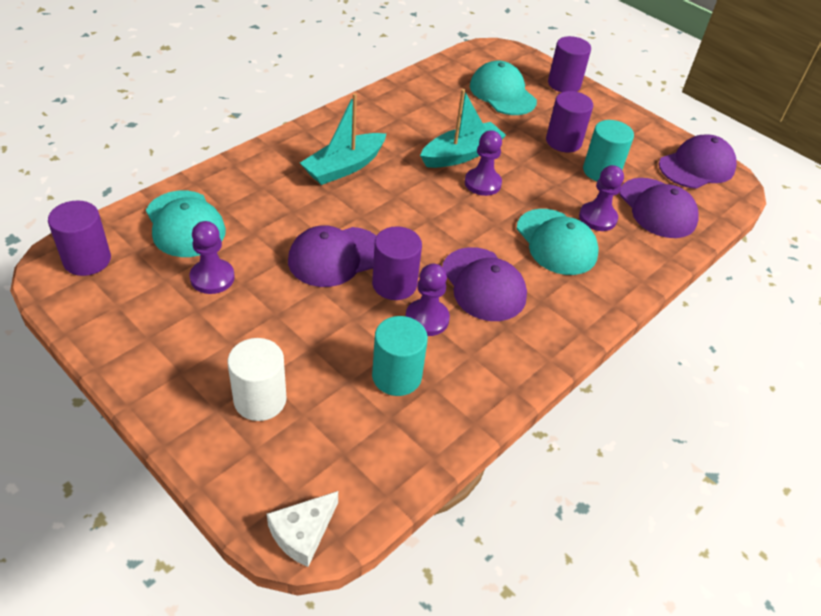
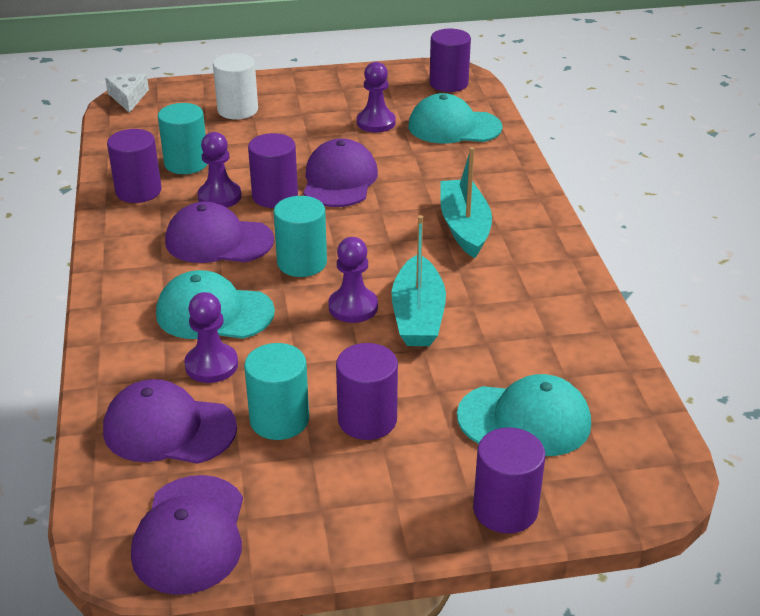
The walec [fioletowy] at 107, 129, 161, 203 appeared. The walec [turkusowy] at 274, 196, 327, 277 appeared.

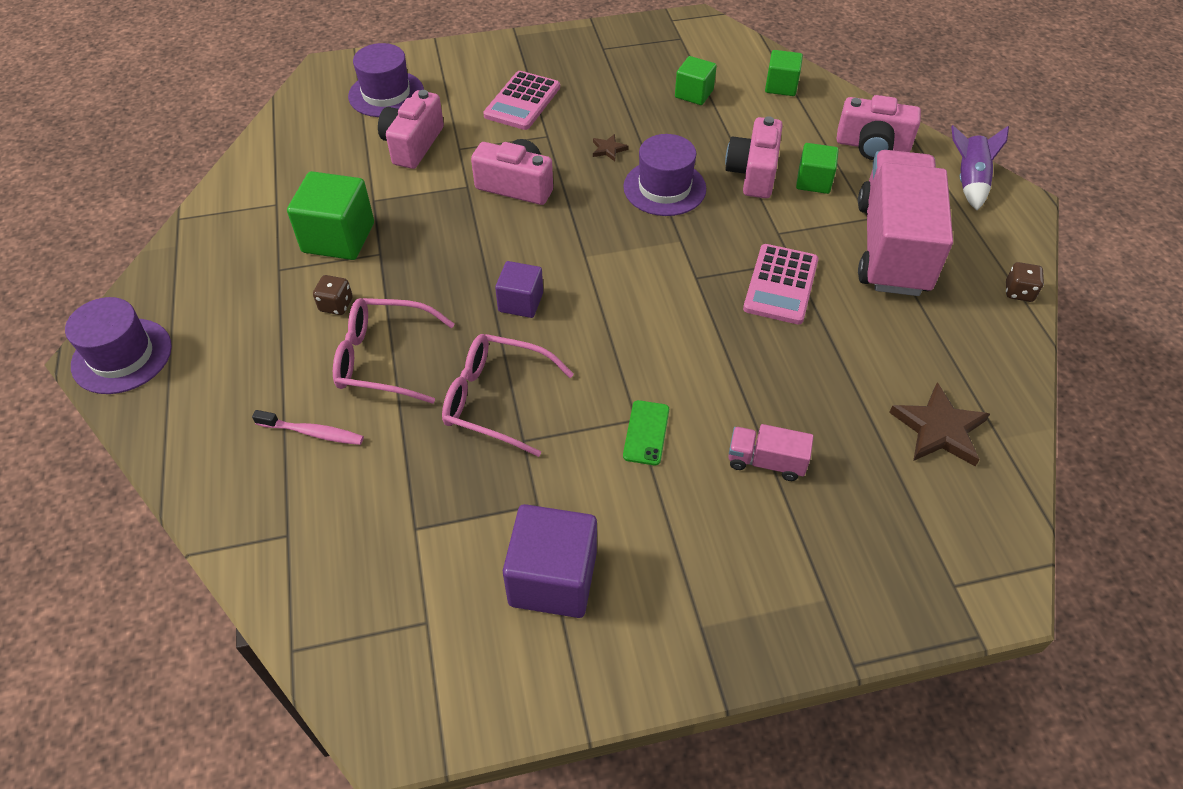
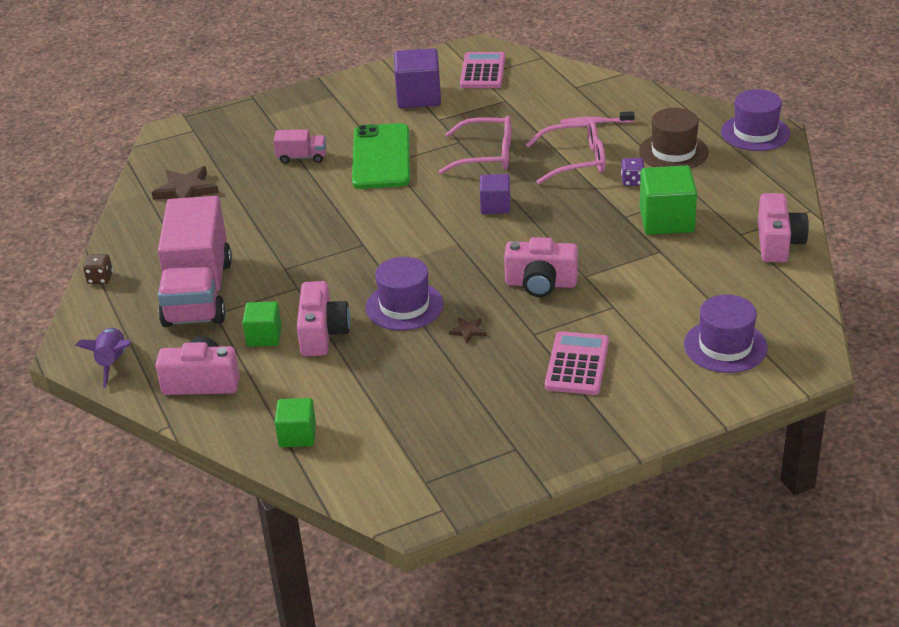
The kostka do gry [brązowy] at 313, 275, 353, 315 became the kostka do gry [fioletowy] at 621, 158, 645, 186. The aparat fotograficzny [różowy] moved from 378, 90, 444, 169 to 758, 193, 809, 262. The telefon [zielony] at 623, 400, 669, 465 changed to 2.26 times the size. The sześcian [zielony] at 675, 56, 717, 105 disappeared. The kalkulator [różowy] moved from 743, 244, 819, 324 to 460, 52, 505, 88. The kapelusz [brązowy] at 639, 108, 709, 168 appeared.

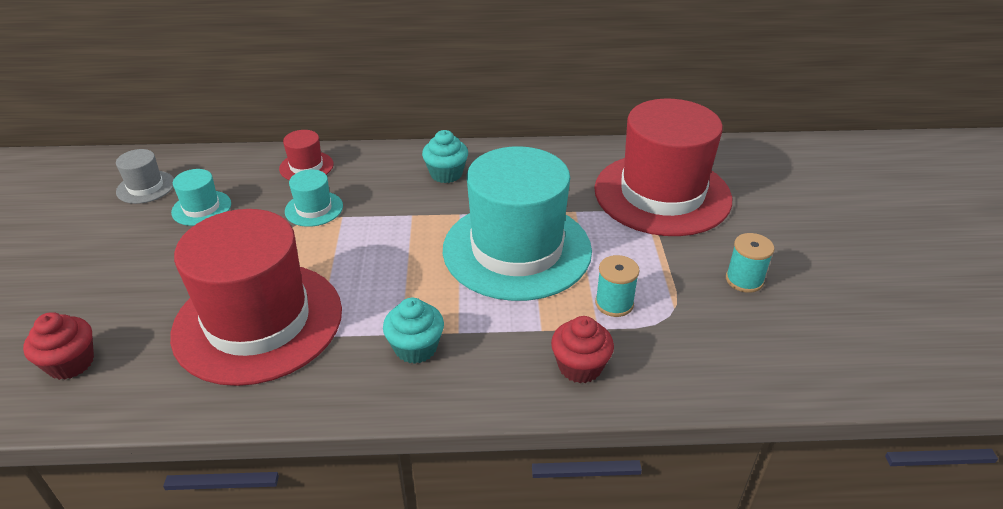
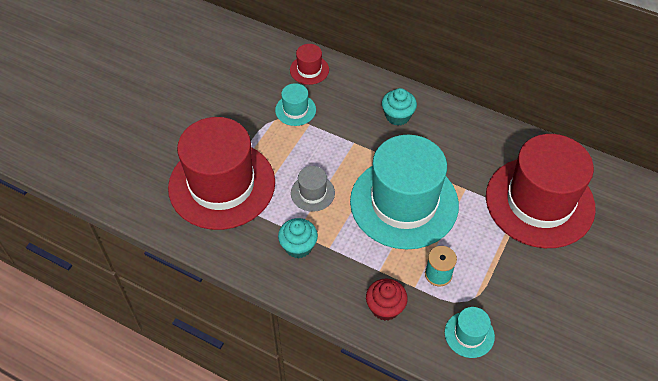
The muffinka [czerwony] at 23, 312, 94, 380 disappeared. The kapelusz [szary] moved from 116, 149, 174, 204 to 291, 166, 335, 212. The kapelusz [turkusowy] moved from 171, 169, 231, 226 to 445, 307, 495, 358. The szpulka [turkusowy] at 726, 233, 774, 293 disappeared.

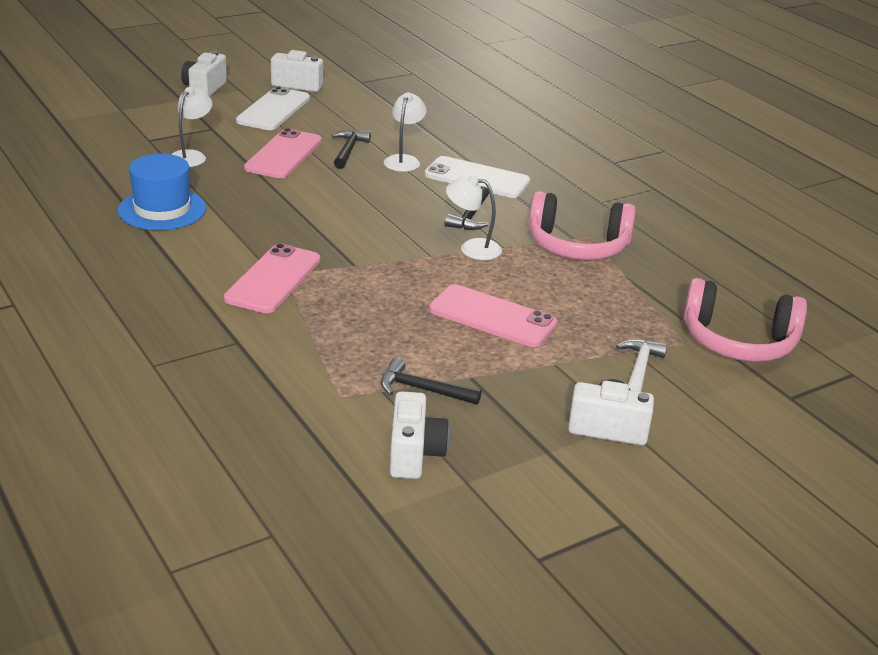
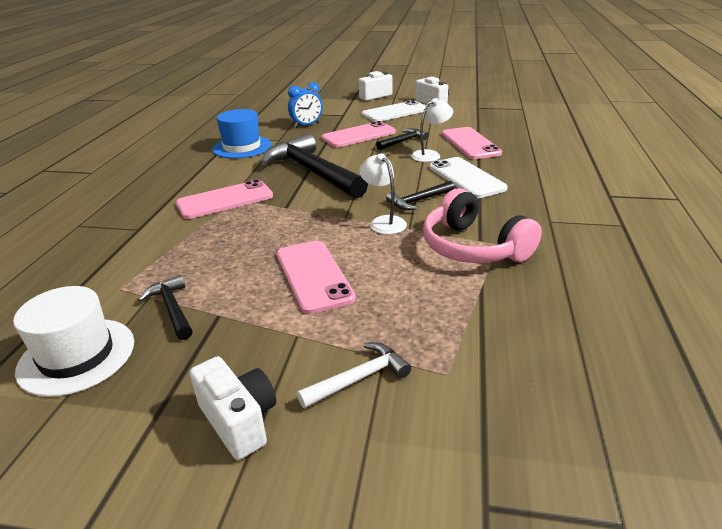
The lampka [biały] at 171, 87, 212, 167 was replaced by the budzik [niebieski] at 288, 82, 323, 128. The aparat fotograficzny [biały] at 390, 391, 449, 479 was replaced by the kapelusz [biały] at 13, 286, 134, 397. The słuchawki [różowy] at 683, 278, 807, 362 disappeared. The młotek [czarny] at 261, 133, 368, 199 appeared. The telefon [różowy] at 442, 127, 502, 159 appeared.

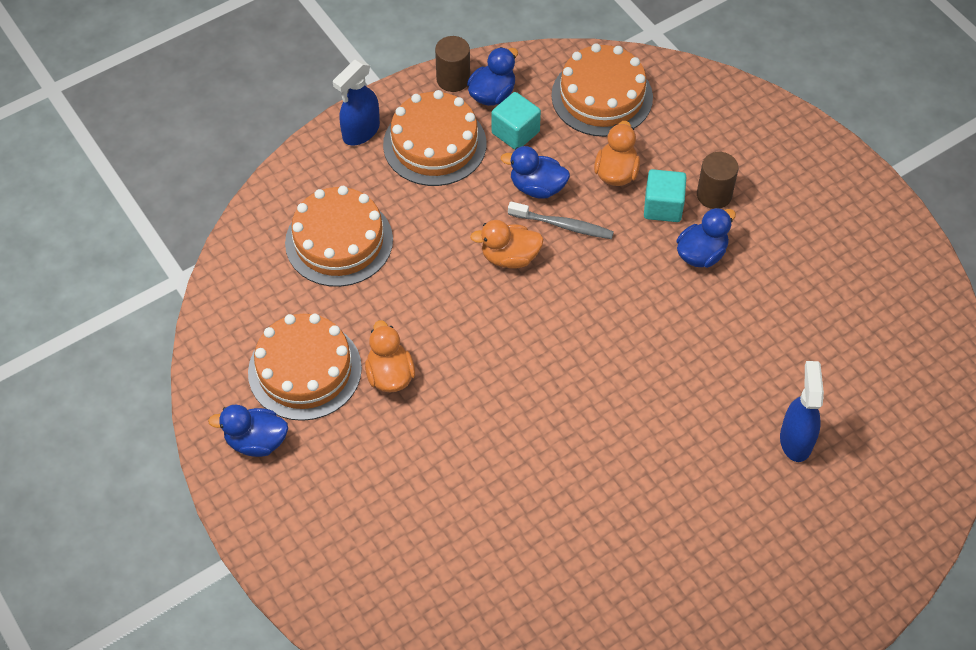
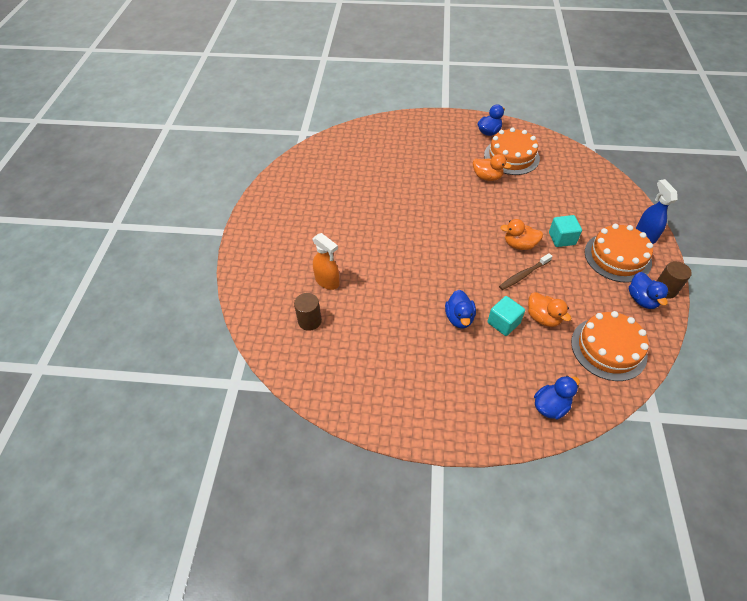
The tort [pomarańczowy] at 285, 186, 393, 287 disappeared. The kaczka [pomarańczowy] at 470, 220, 544, 269 turned 120 degrees counterclockwise. The sześcian [turkusowy] moved from 491, 92, 541, 150 to 549, 215, 582, 247. The kaczka [niebieski] moved from 501, 146, 570, 199 to 534, 376, 580, 420. The szczoteczka do zębów [szary] at 508, 201, 614, 239 became the szczoteczka do zębów [brązowy] at 499, 253, 553, 290. The walec [brązowy] moved from 697, 152, 739, 209 to 294, 293, 322, 331. The spryskiwacz [niebieski] at 780, 361, 824, 462 became the spryskiwacz [pomarańczowy] at 312, 233, 340, 290.

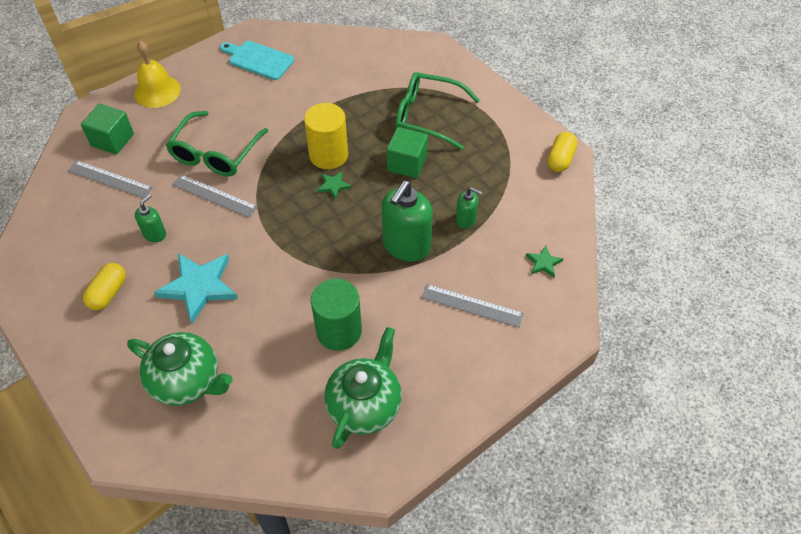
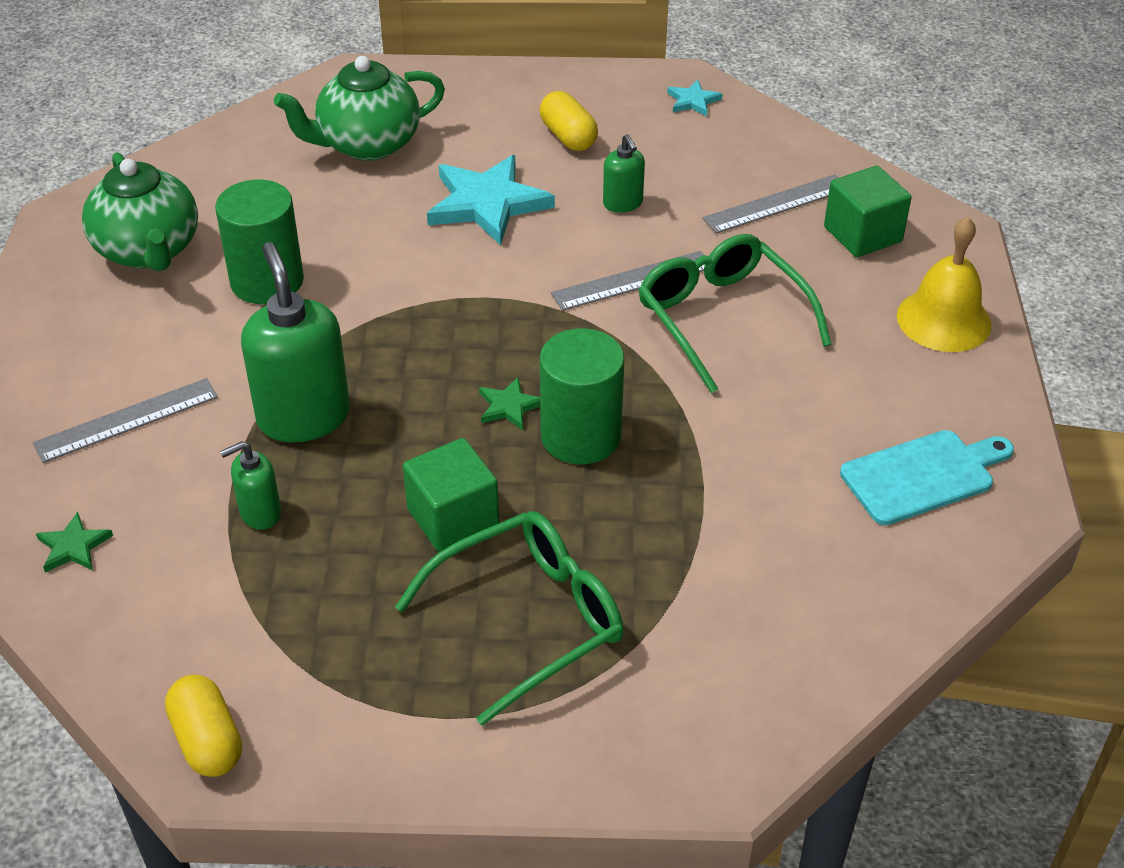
The walec [żółty] at 304, 103, 348, 169 became the walec [zielony] at 540, 328, 625, 465. The gwiazda [turkusowy] at 667, 80, 722, 116 appeared.

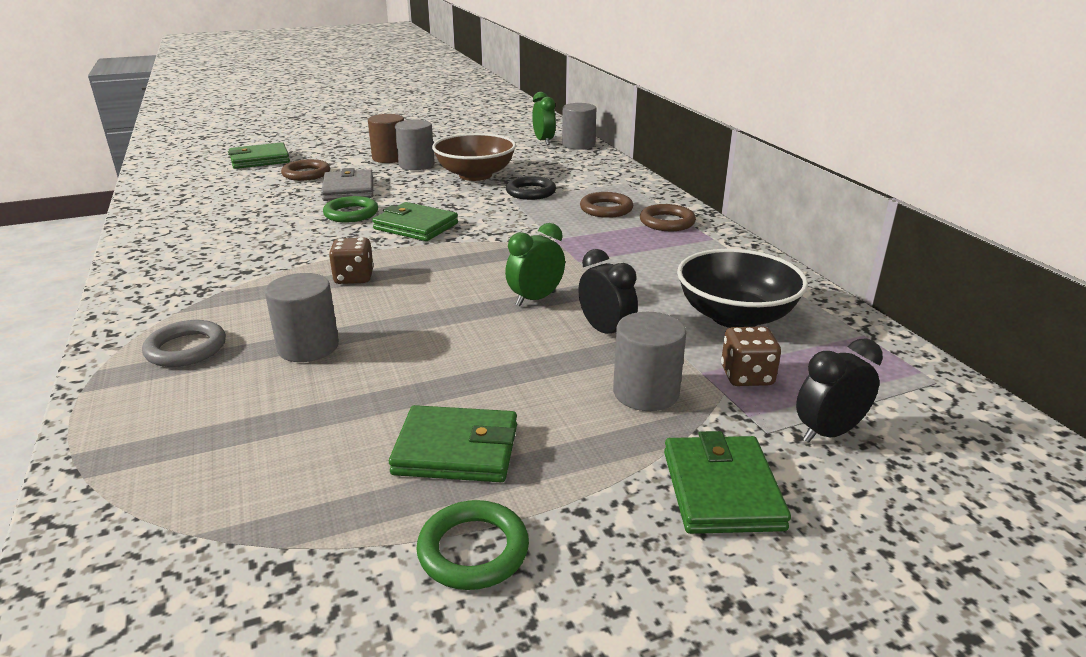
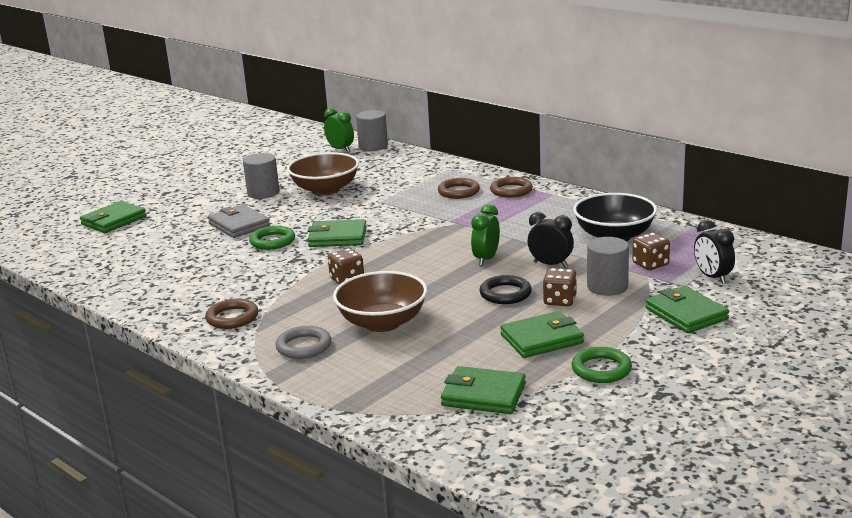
The walec [szary] at 265, 273, 339, 362 was replaced by the miska [brązowy] at 333, 271, 427, 332. The pierścień [brązowy] moved from 281, 159, 330, 181 to 205, 299, 258, 329. The walec [brązowy] at 368, 114, 404, 163 disappeared. The pierścień [czarny] moved from 506, 176, 556, 200 to 479, 275, 532, 304. The budzik [czarny] at 796, 339, 883, 443 turned 60 degrees counterclockwise. The portfel [zielony] at 441, 366, 526, 414 appeared. The kostka do gry [brązowy] at 543, 268, 577, 306 appeared.

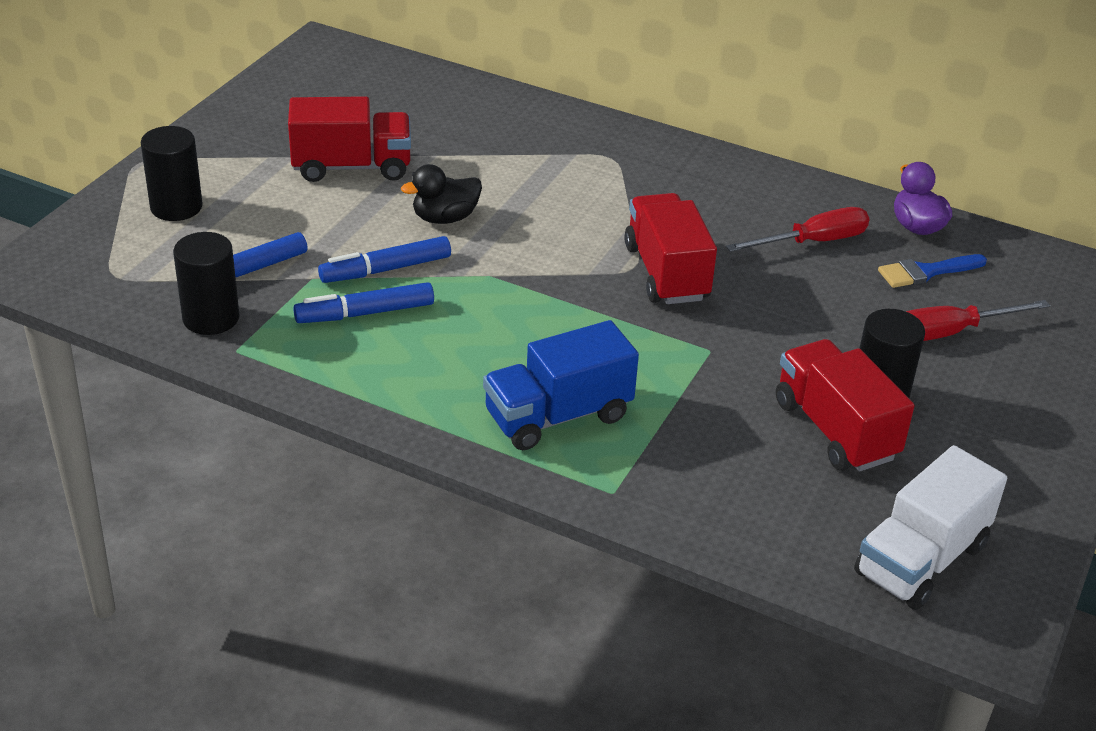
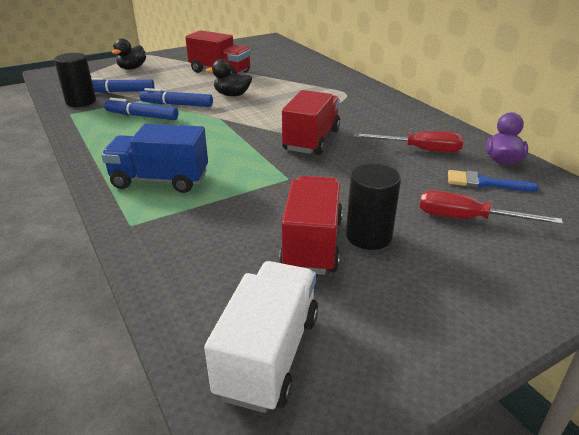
The walec [czarny] at 141, 126, 203, 221 was replaced by the kaczka [czarny] at 112, 38, 146, 70. The ciężarówka [biały] at 854, 445, 1007, 610 turned 120 degrees clockwise.

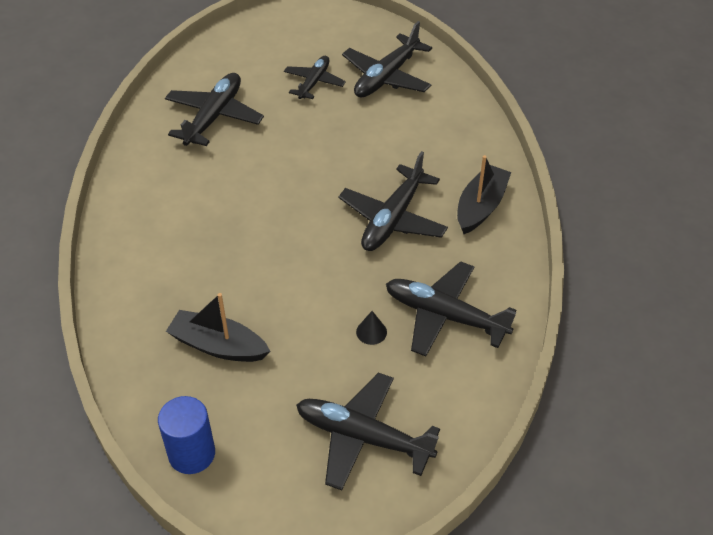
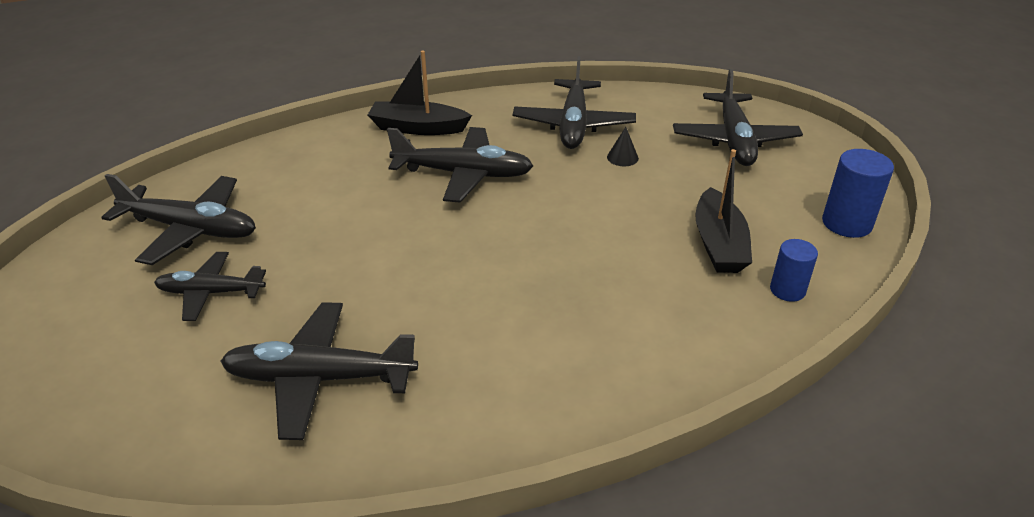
The walec [niebieski] at 770, 239, 818, 302 appeared.

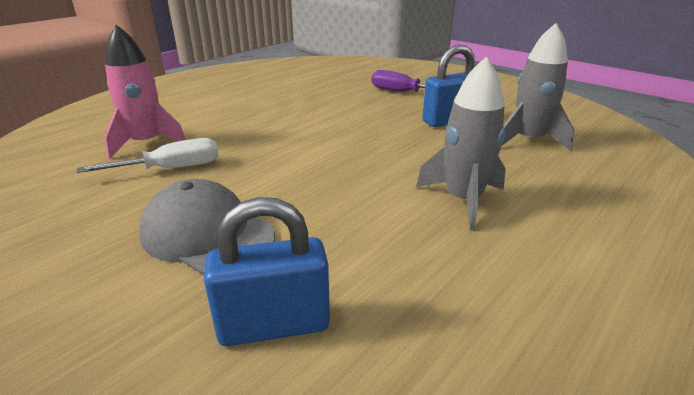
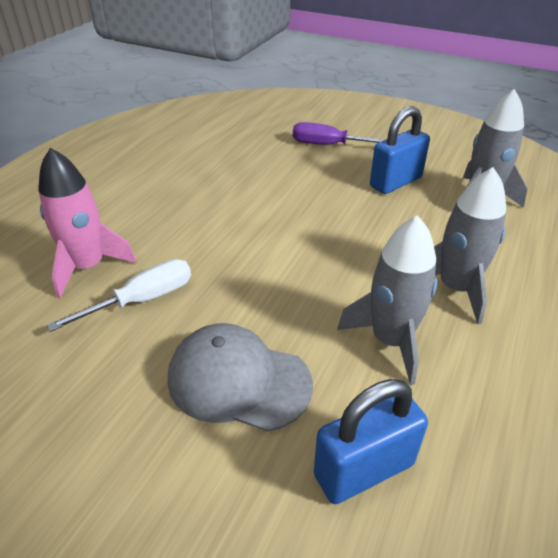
The rakieta [szary] at 337, 215, 437, 385 appeared.

